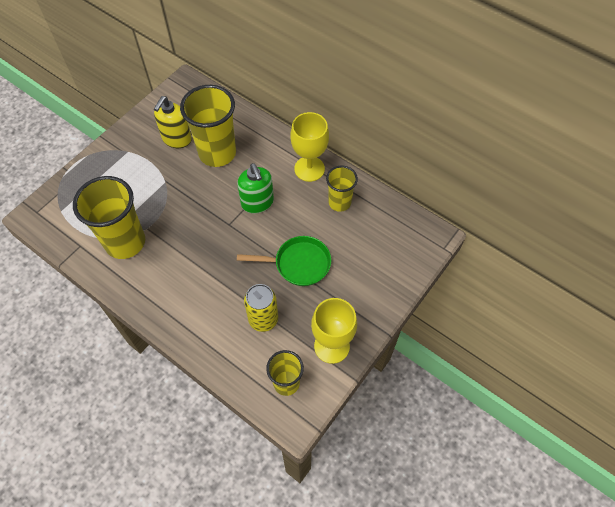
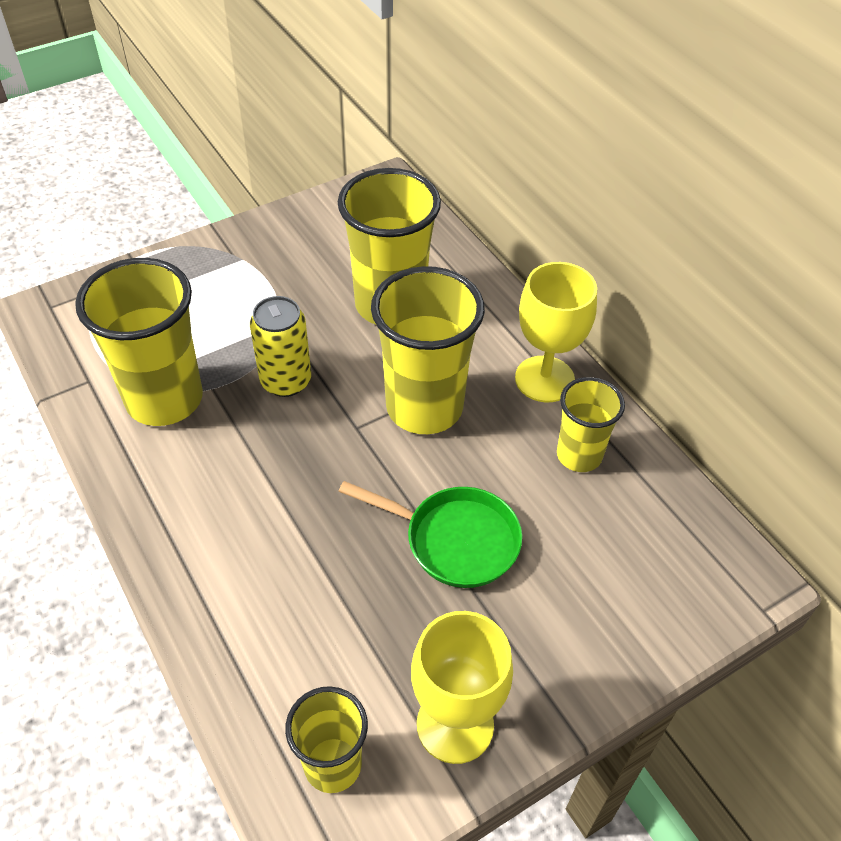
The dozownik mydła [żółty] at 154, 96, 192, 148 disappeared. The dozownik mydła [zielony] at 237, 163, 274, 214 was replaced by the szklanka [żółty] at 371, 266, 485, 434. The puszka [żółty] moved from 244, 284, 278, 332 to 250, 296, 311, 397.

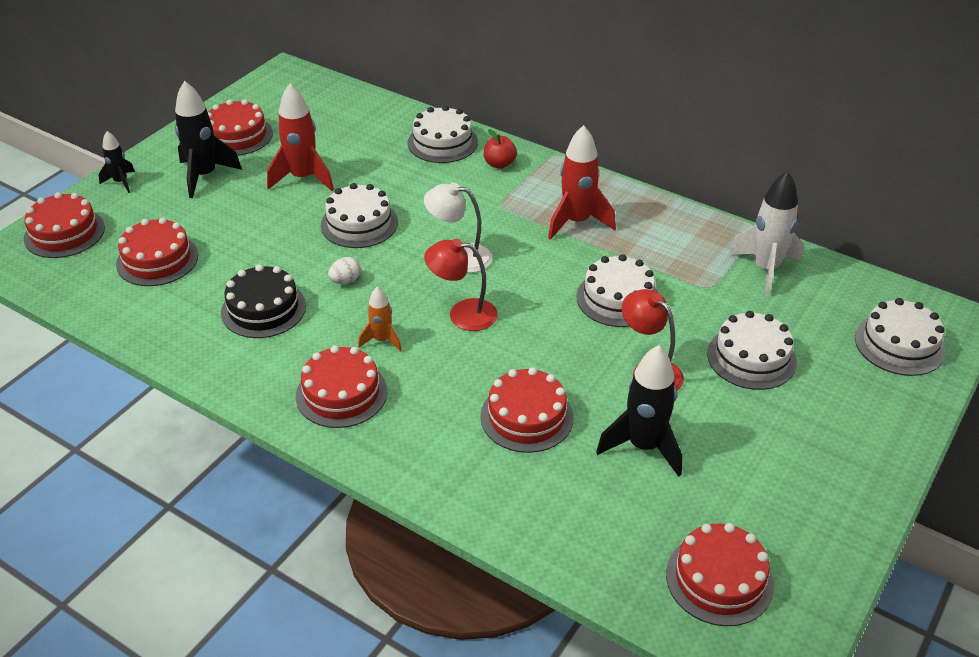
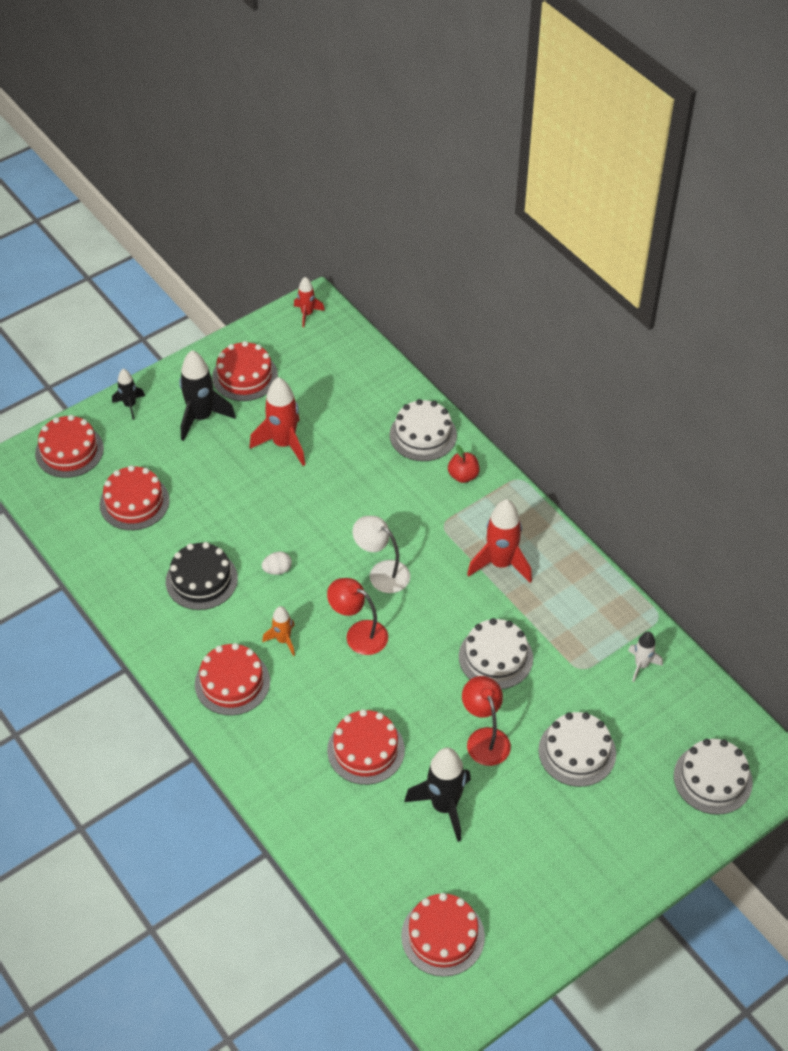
The tort [biały] at 321, 183, 398, 248 disappeared. The rakieta [biały] at 729, 171, 804, 297 changed to 0.56 times the size. The rakieta [czerwony] at 294, 277, 325, 327 appeared.

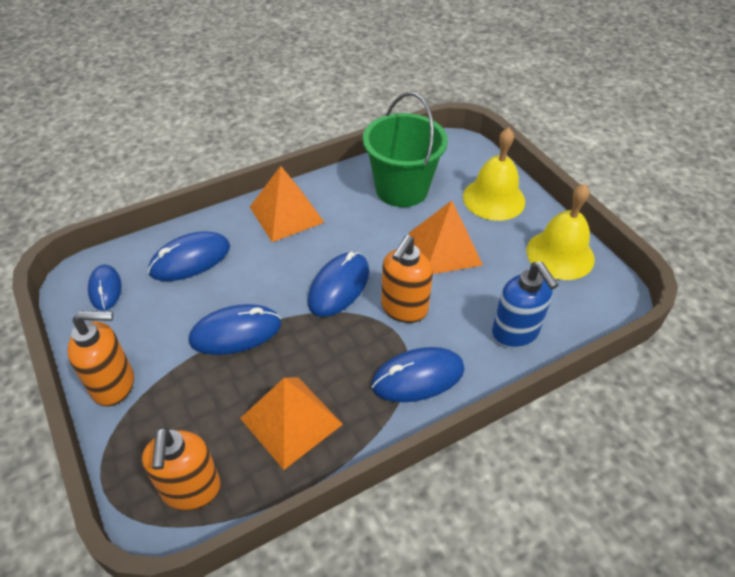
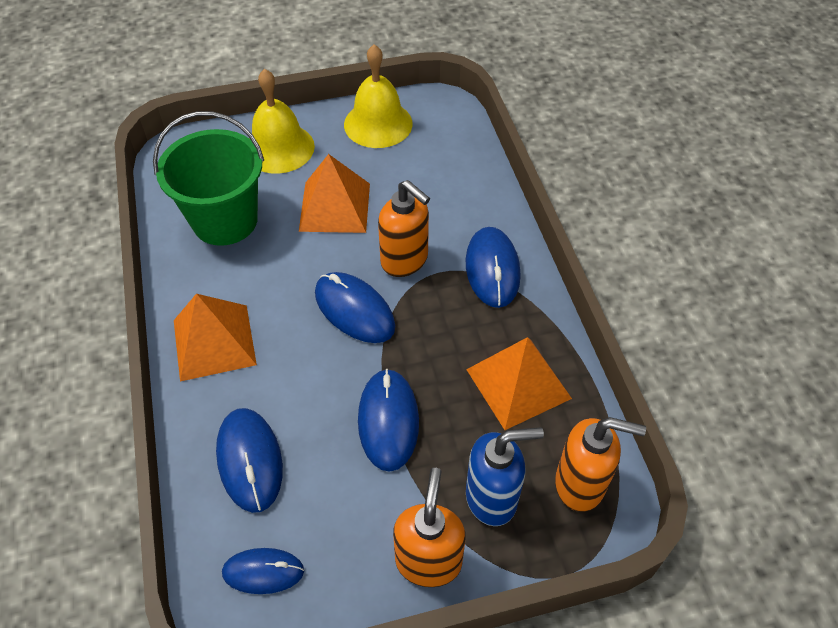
The dozownik mydła [niebieski] moved from 492, 262, 558, 349 to 466, 427, 544, 526.

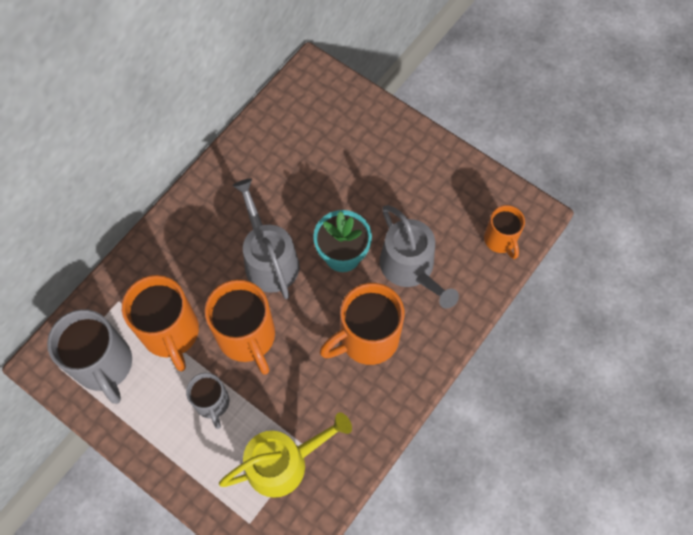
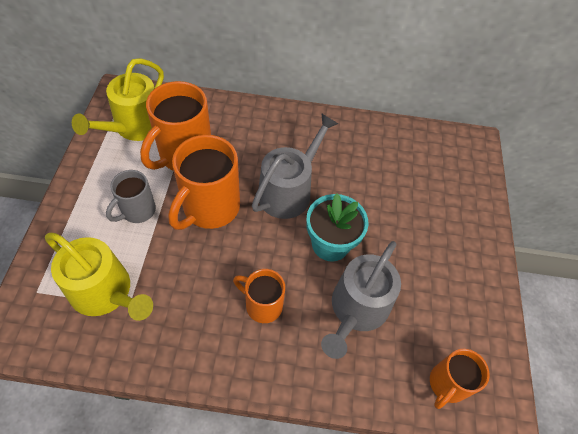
The kubek [szary] at 47, 309, 132, 404 was replaced by the konewka [żółty] at 72, 58, 164, 141. The kubek [pomarańczowy] at 320, 283, 404, 365 changed to 0.58 times the size.

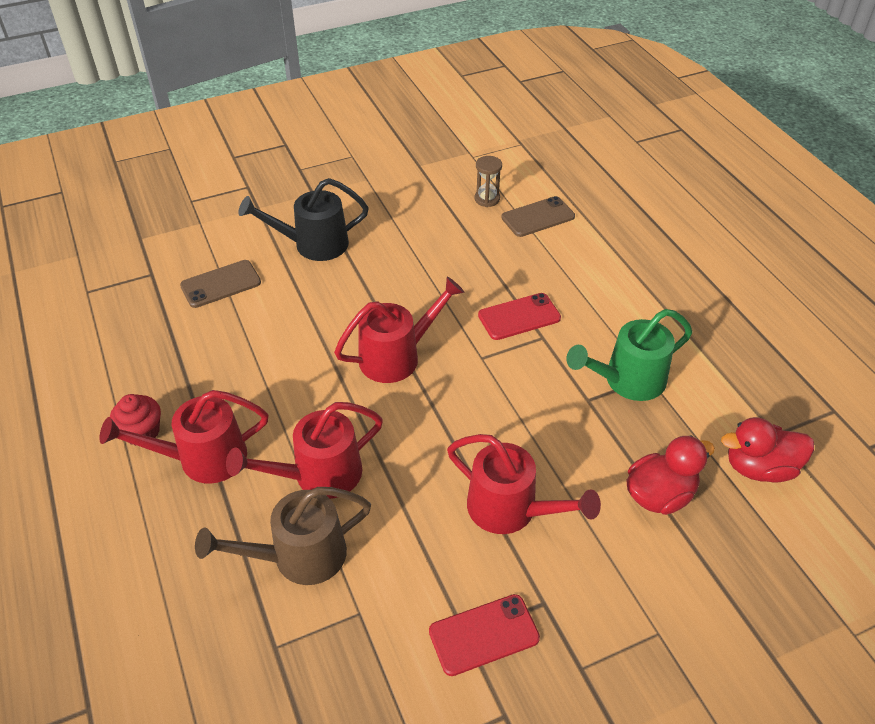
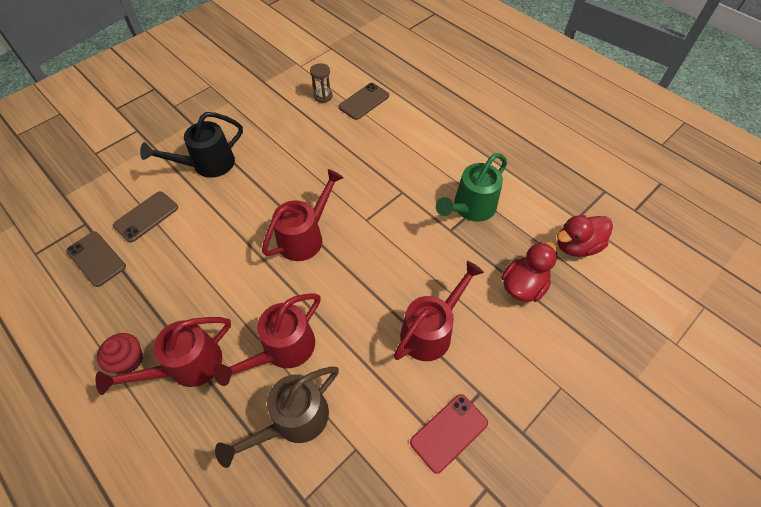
The konewka [czerwony] at 447, 434, 601, 534 turned 60 degrees counterclockwise. The telefon [czerwony] at 478, 293, 561, 340 disappeared. The telefon [brązowy] at 66, 231, 126, 287 appeared.

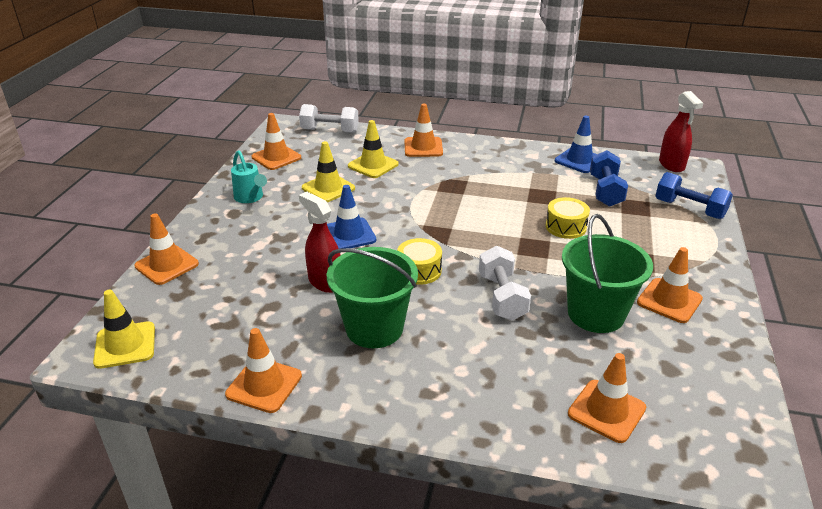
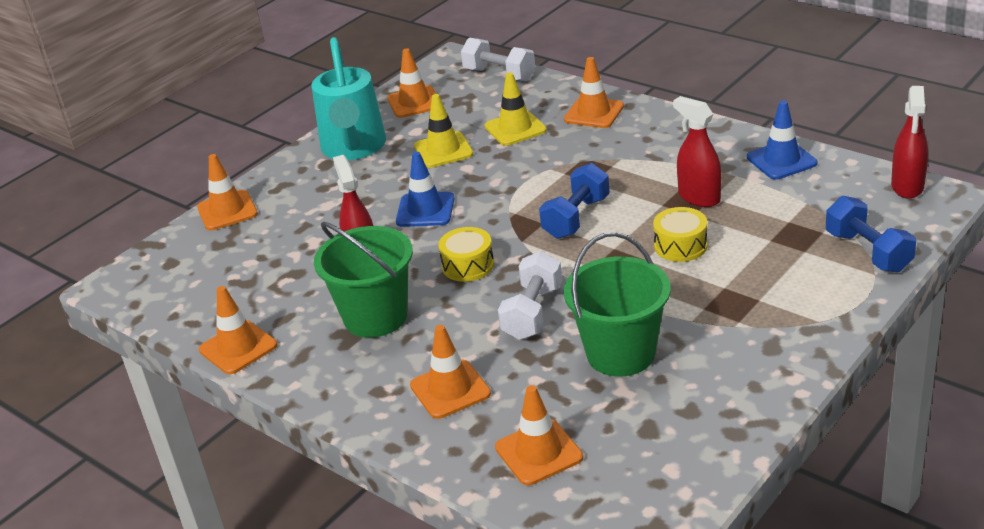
The pachołek [żółty] at 93, 290, 155, 369 disappeared. The konewka [turkusowy] at 231, 150, 267, 203 changed to 1.93 times the size. The hantel [niebieski] moved from 590, 150, 628, 207 to 539, 163, 610, 239. The pachołek [pomarańczowy] moved from 637, 247, 703, 323 to 410, 325, 491, 419. The spryskiwacz [czerwony] at 673, 96, 721, 207 appeared.

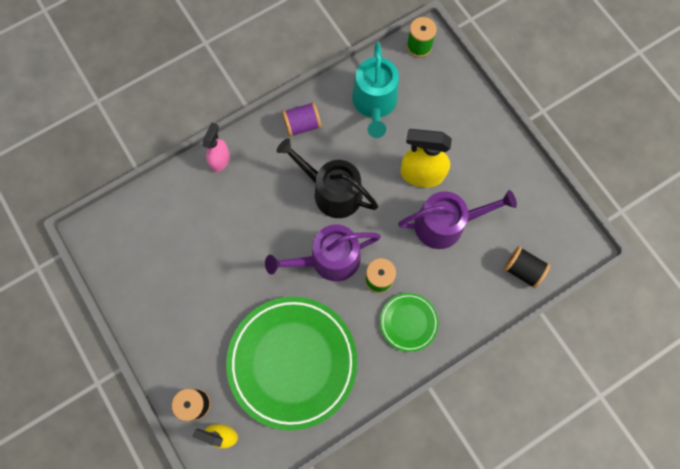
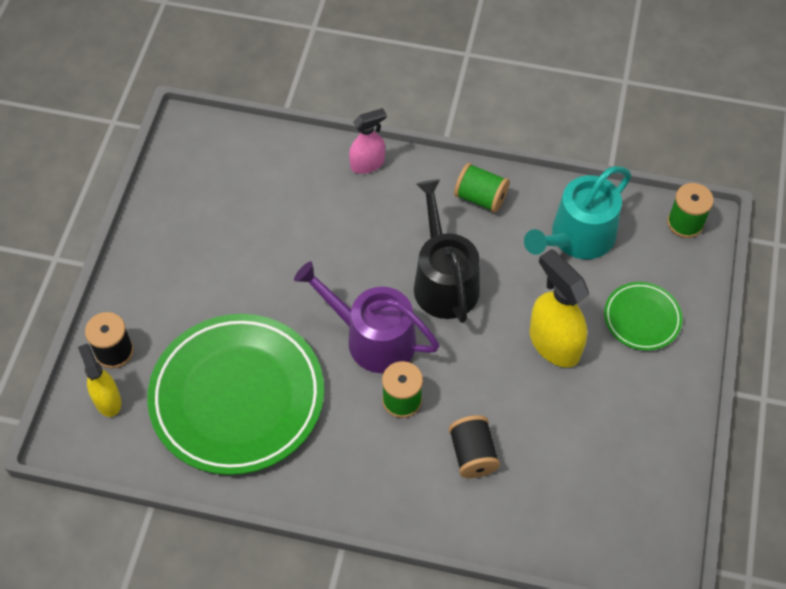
The szpulka [fioletowy] at 282, 102, 321, 137 became the szpulka [zielony] at 454, 163, 510, 213. The talerz [zielony] moved from 380, 293, 439, 352 to 604, 282, 683, 351. The konewka [fioletowy] at 398, 190, 517, 249 disappeared. The szpulka [czarny] moved from 504, 246, 550, 288 to 449, 415, 500, 478.

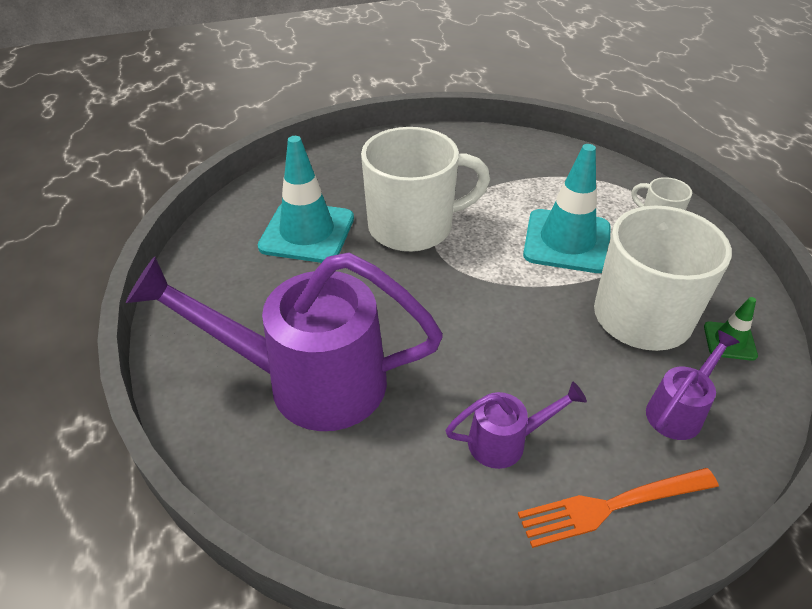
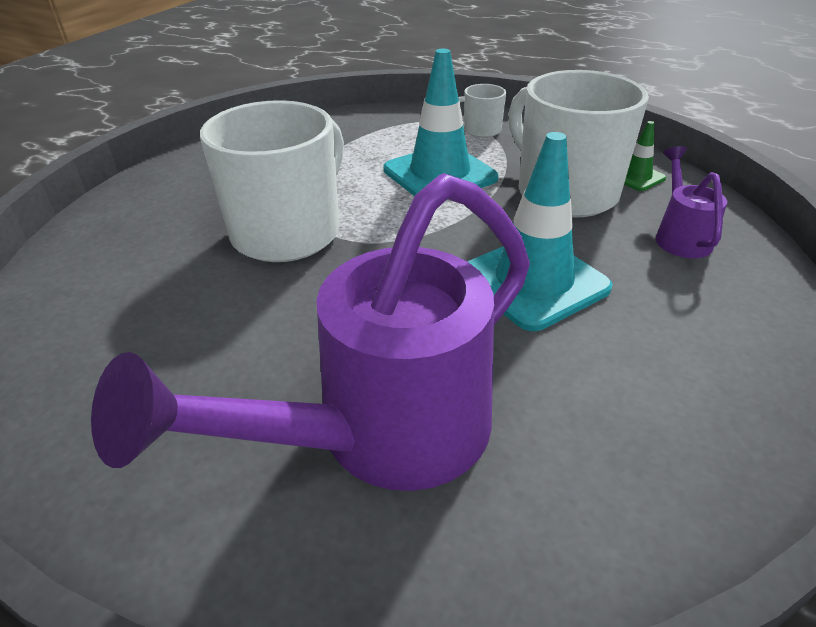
The pachołek [turkusowy] moved from 258, 136, 354, 263 to 467, 132, 613, 331. The konewka [fioletowy] at 445, 381, 587, 469 disappeared. The widelec [pomarańczowy] at 518, 468, 719, 548 disappeared.

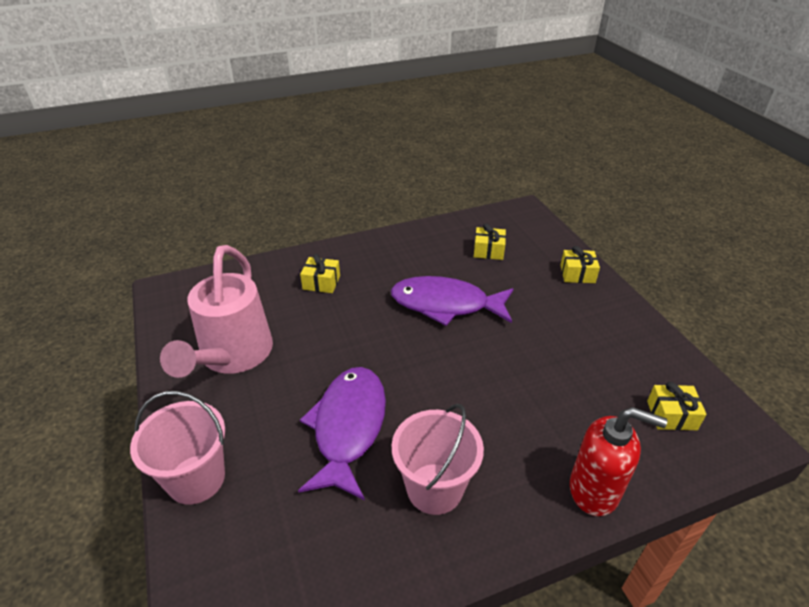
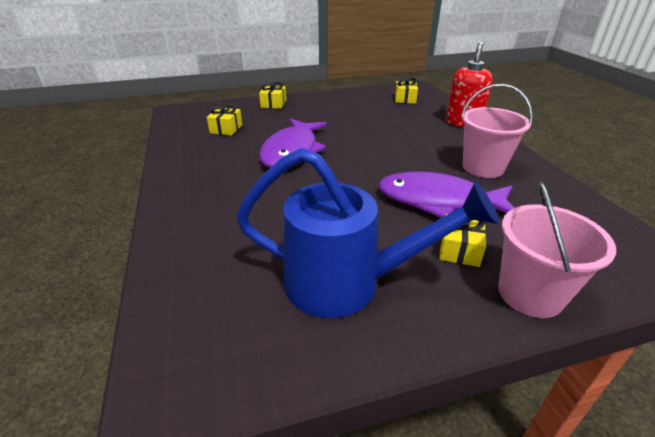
The konewka [różowy] at 160, 245, 273, 378 became the konewka [niebieski] at 236, 148, 499, 318. The prezent [żółty] moved from 300, 254, 340, 293 to 439, 214, 486, 267.

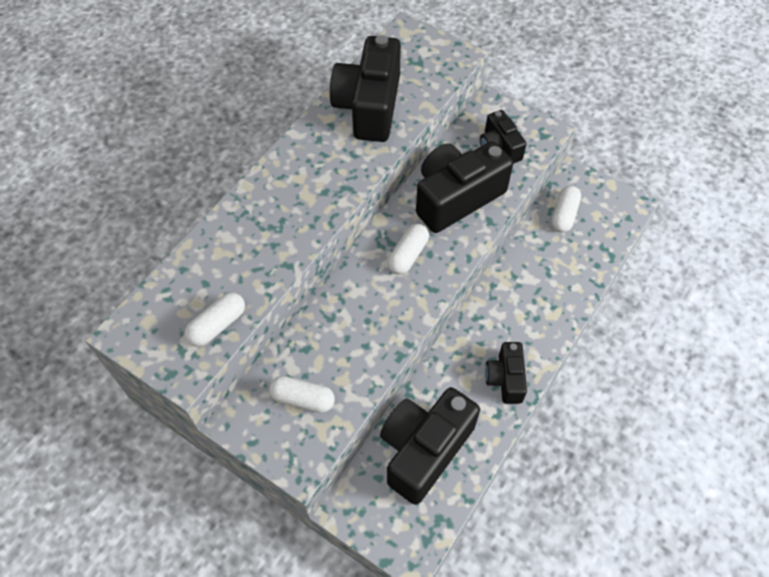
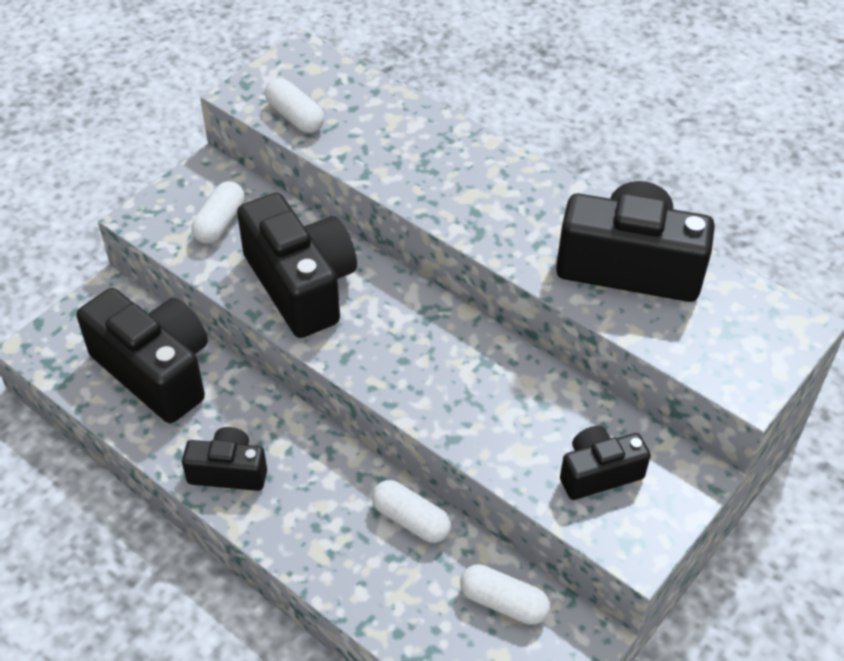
The kapsułka [biały] moved from 388, 224, 429, 275 to 372, 480, 451, 543. The aparat fotograficzny [czarny] moved from 416, 141, 513, 233 to 237, 193, 357, 338.

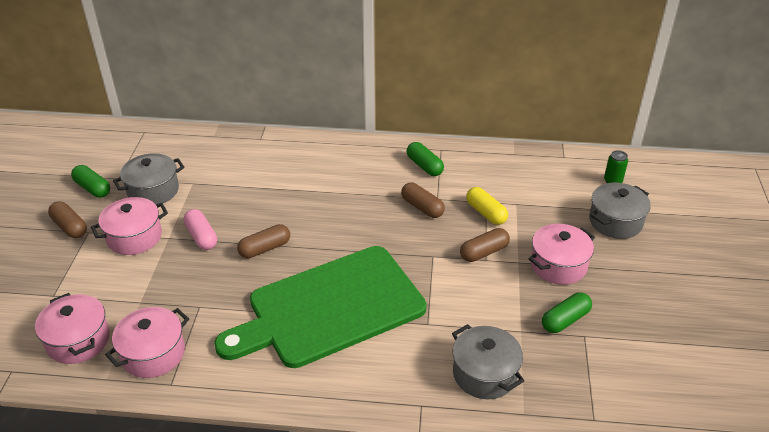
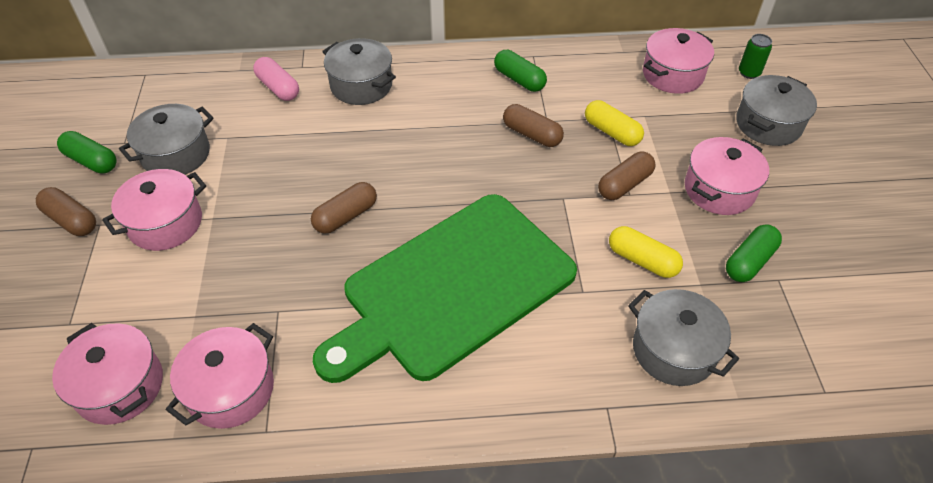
The kapsułka [różowy] moved from 184, 209, 217, 250 to 253, 57, 299, 101. The garnek [szary] at 322, 38, 396, 105 appeared. The kapsułka [żółty] at 609, 226, 683, 278 appeared. The garnek [różowy] at 643, 28, 714, 94 appeared.

